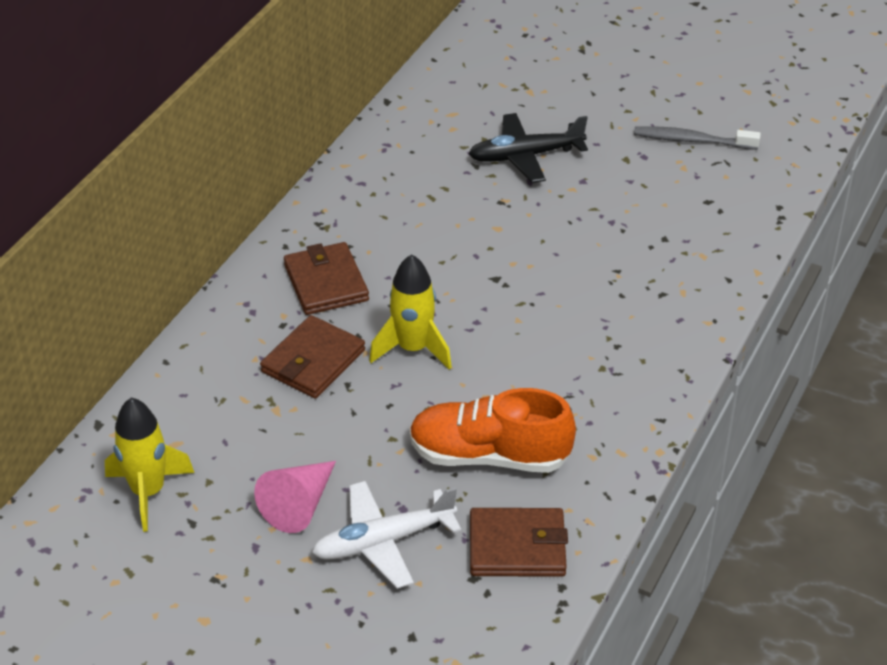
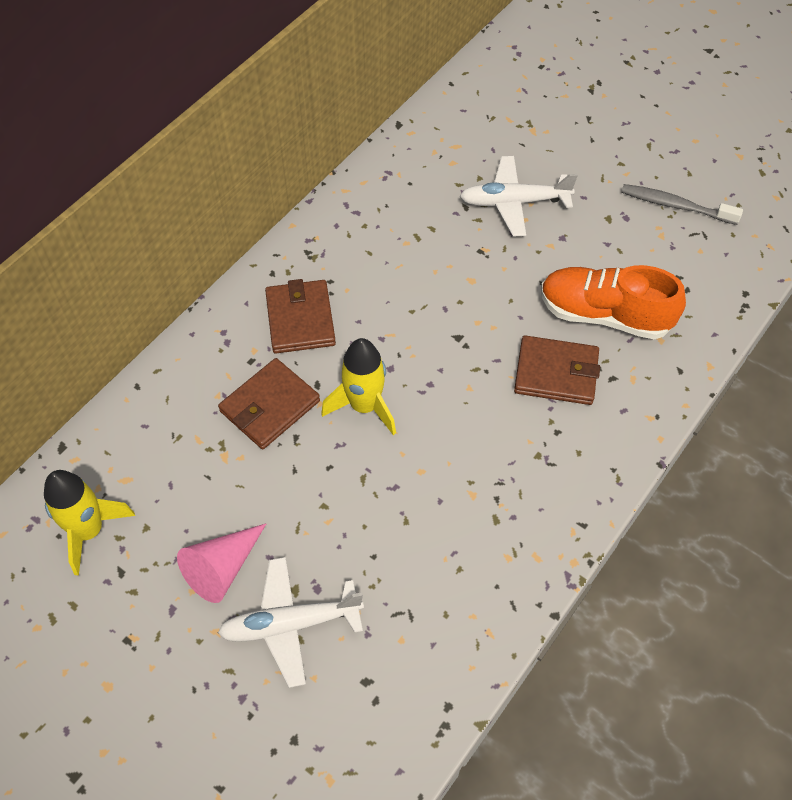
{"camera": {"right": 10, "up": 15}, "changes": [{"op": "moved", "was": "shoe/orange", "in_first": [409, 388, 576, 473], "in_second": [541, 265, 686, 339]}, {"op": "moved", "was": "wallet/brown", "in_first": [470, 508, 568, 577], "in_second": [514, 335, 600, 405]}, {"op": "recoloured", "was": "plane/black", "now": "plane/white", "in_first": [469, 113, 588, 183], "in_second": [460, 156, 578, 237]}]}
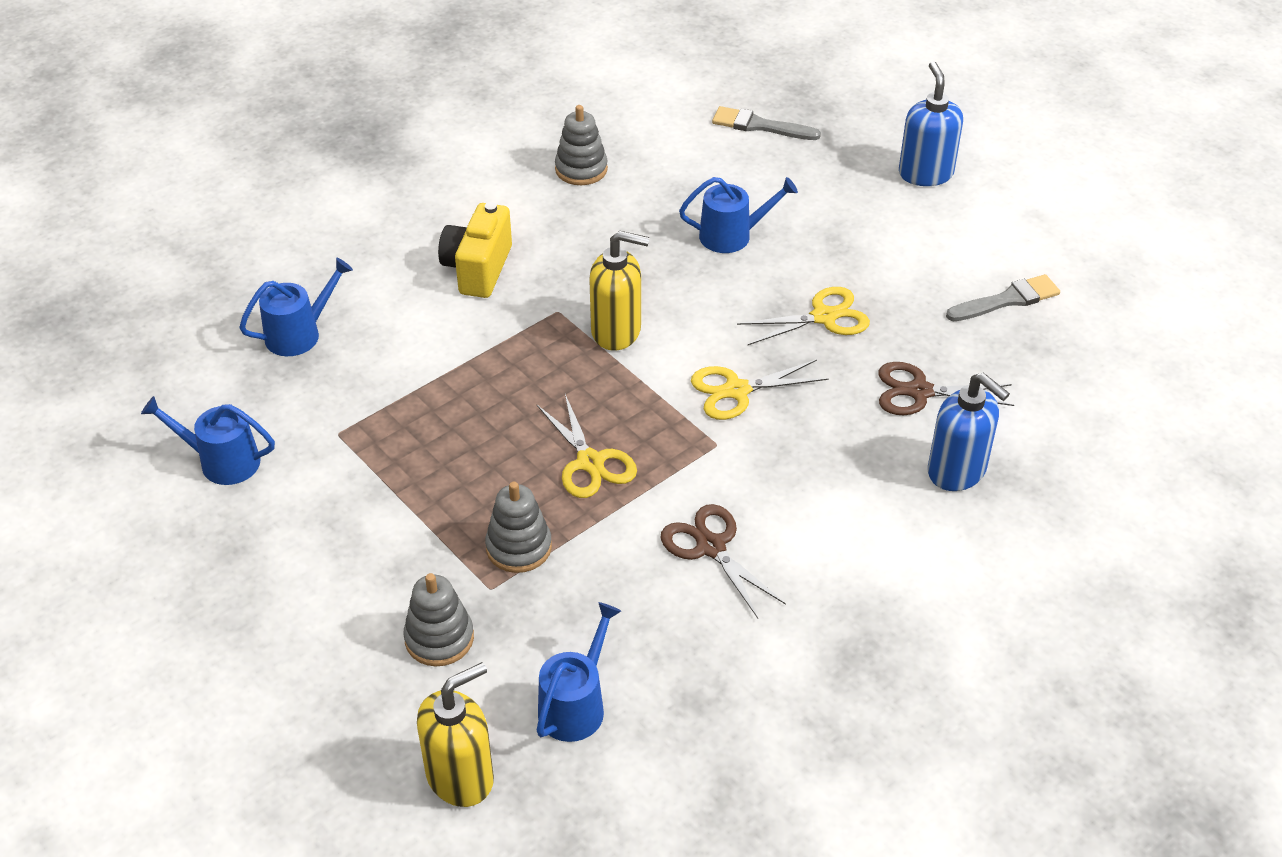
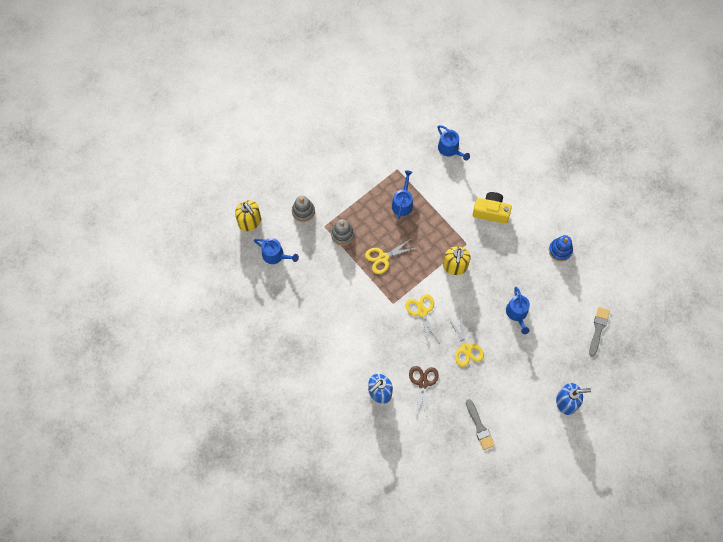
{"camera": {"right": 90, "up": 25}, "changes": [{"op": "removed", "was": "scissors/brown", "in_first": [661, 504, 786, 618]}, {"op": "moved", "was": "watering can/blue", "in_first": [141, 396, 275, 485], "in_second": [392, 171, 413, 219]}, {"op": "recoloured", "was": "stacking toy/grey", "now": "stacking toy/blue", "in_first": [555, 105, 608, 185], "in_second": [549, 235, 573, 261]}]}
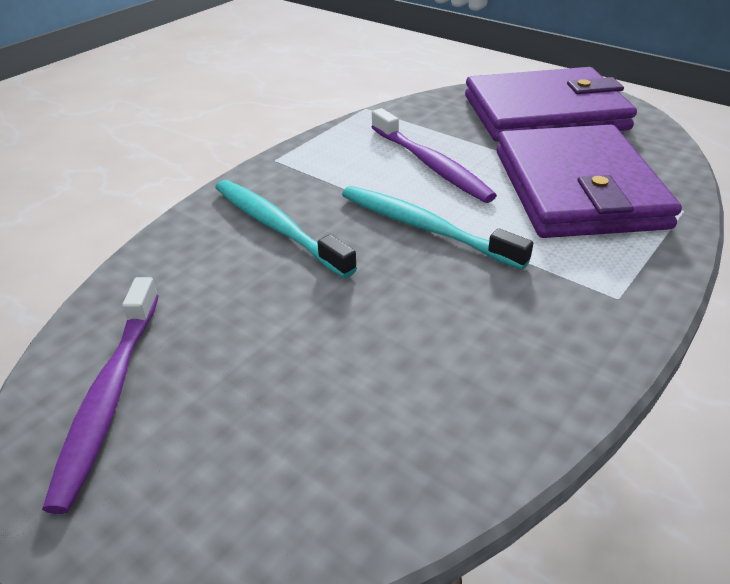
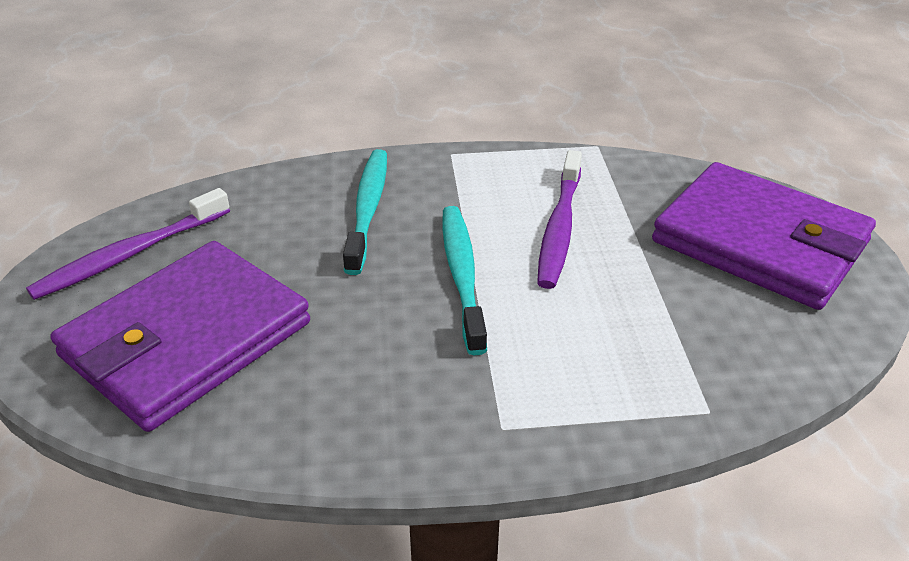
{"camera": {"right": 45, "up": 0}, "changes": [{"op": "moved", "was": "wallet/purple", "in_first": [496, 125, 682, 238], "in_second": [51, 241, 310, 432]}]}
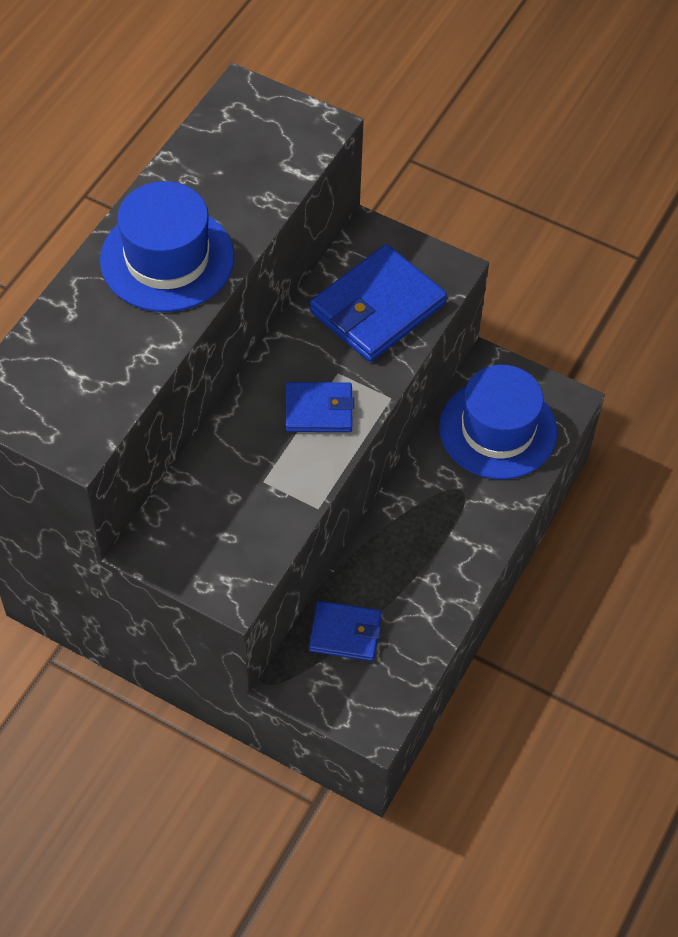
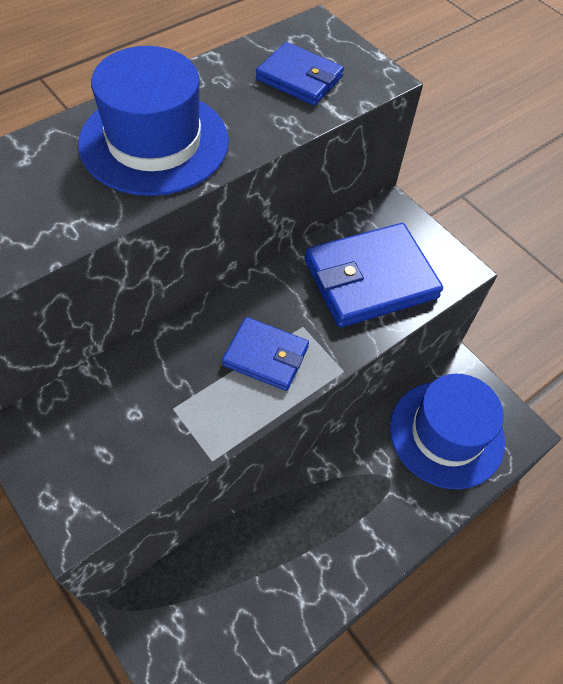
{"camera": {"right": 20, "up": 0}, "changes": [{"op": "moved", "was": "wallet/blue", "in_first": [309, 601, 382, 661], "in_second": [256, 42, 344, 105]}]}
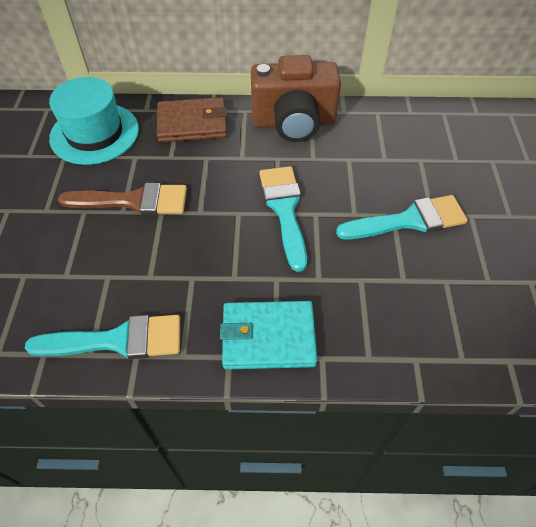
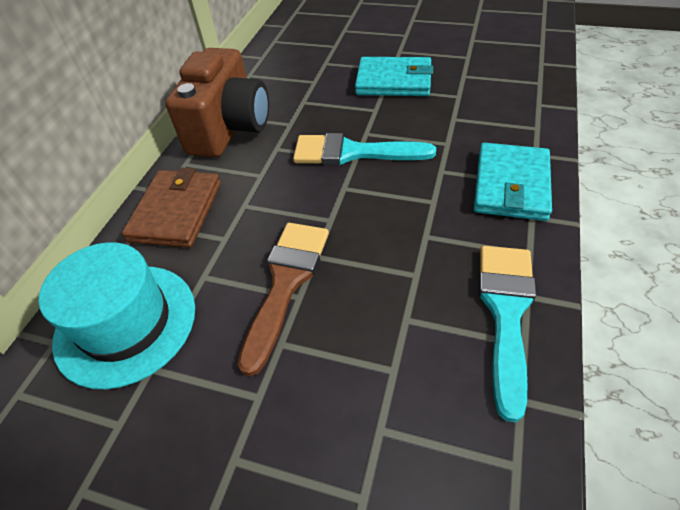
{"camera": {"right": -70, "up": -5}, "changes": [{"op": "replaced", "was": "brush/turquoise", "now": "wallet/turquoise", "in_first": [336, 195, 468, 239], "in_second": [355, 57, 433, 96]}]}
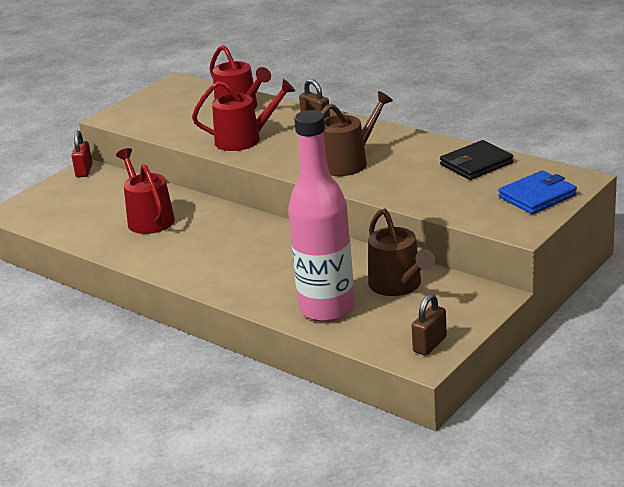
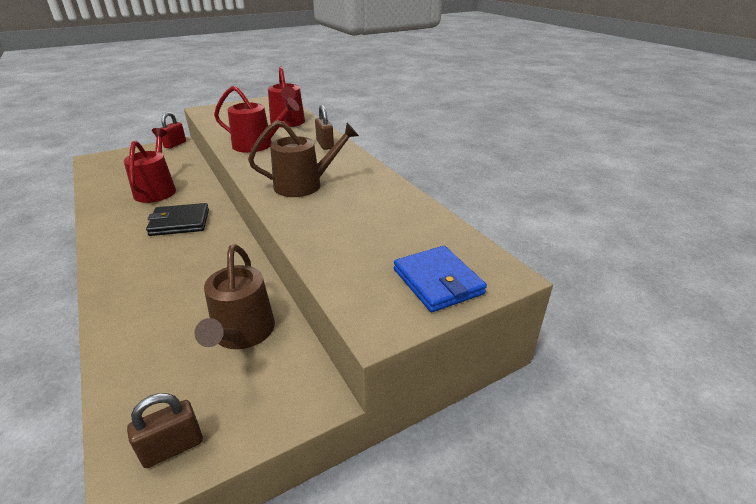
{"camera": {"right": 20, "up": 5}, "changes": [{"op": "removed", "was": "bottle/pink", "in_first": [288, 110, 355, 322]}, {"op": "moved", "was": "wallet/black", "in_first": [440, 140, 513, 180], "in_second": [146, 203, 209, 236]}, {"op": "turned", "was": "wallet/blue", "in_first": [498, 170, 577, 214], "in_second": [394, 246, 487, 312], "clockwise": 75}]}
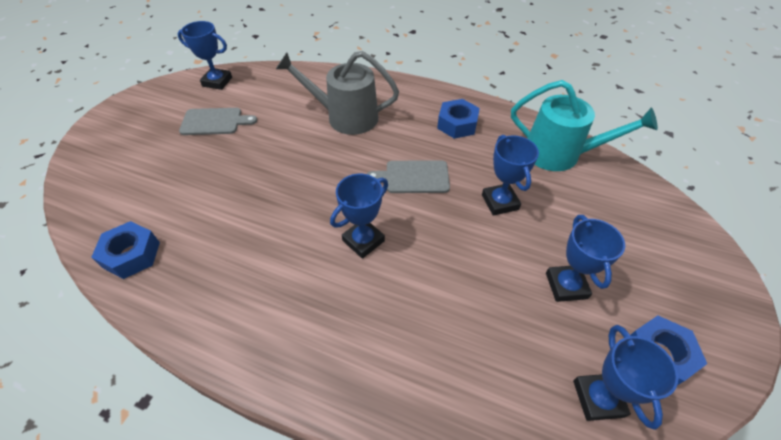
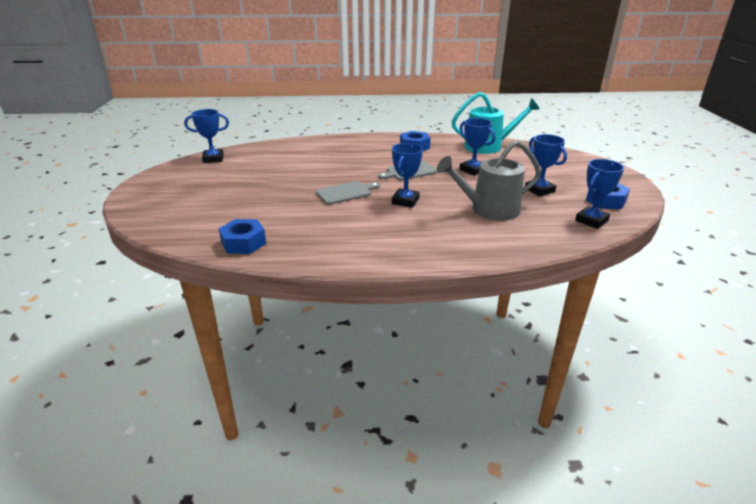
{"camera": {"right": -25, "up": -20}, "changes": [{"op": "moved", "was": "cutting board/grey", "in_first": [179, 108, 257, 135], "in_second": [316, 181, 380, 205]}, {"op": "moved", "was": "watering can/grey", "in_first": [276, 51, 399, 135], "in_second": [437, 140, 541, 221]}, {"op": "turned", "was": "trophy/blue", "in_first": [573, 325, 678, 430], "in_second": [575, 159, 624, 229], "clockwise": 75}]}
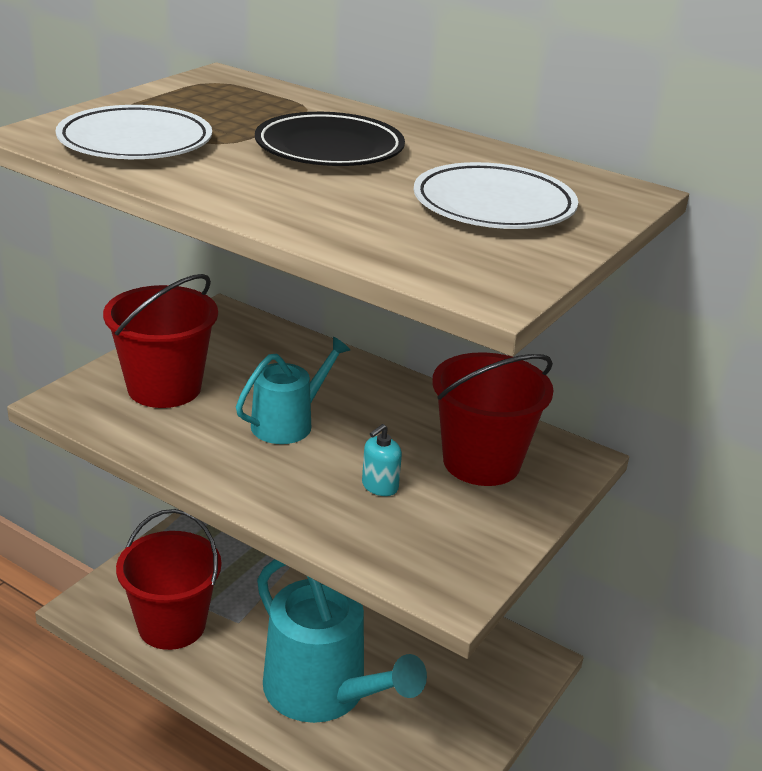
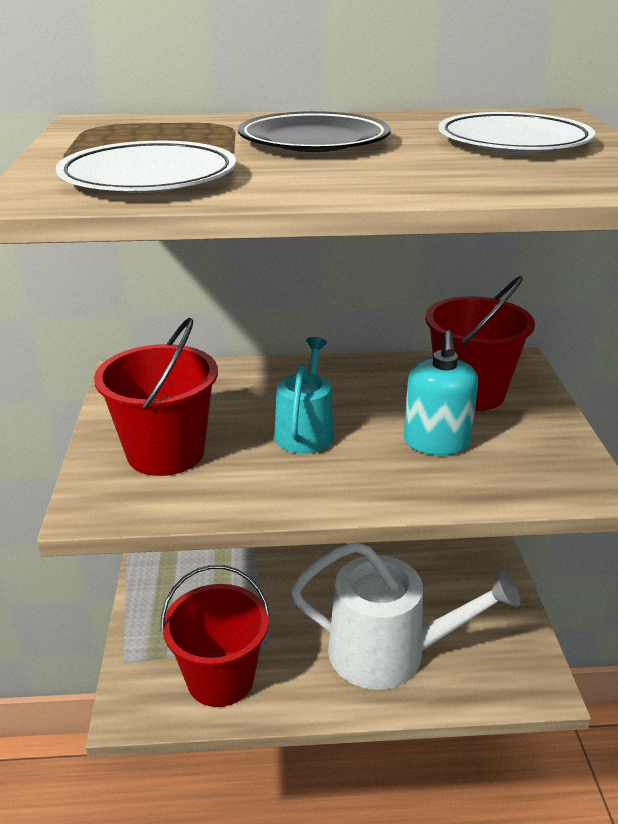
{"camera": {"right": -35, "up": 0}, "changes": [{"op": "recoloured", "was": "watering can/turquoise", "now": "watering can/white", "in_first": [257, 559, 427, 723], "in_second": [291, 543, 520, 690]}, {"op": "resized", "was": "soap dispenser/turquoise", "in_first": [362, 424, 402, 496], "in_second": [404, 330, 478, 455], "ratio": 1.77}]}
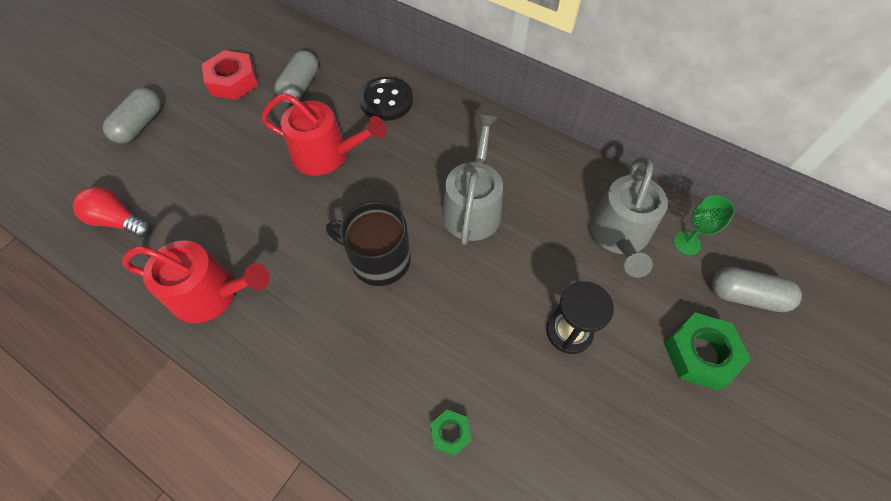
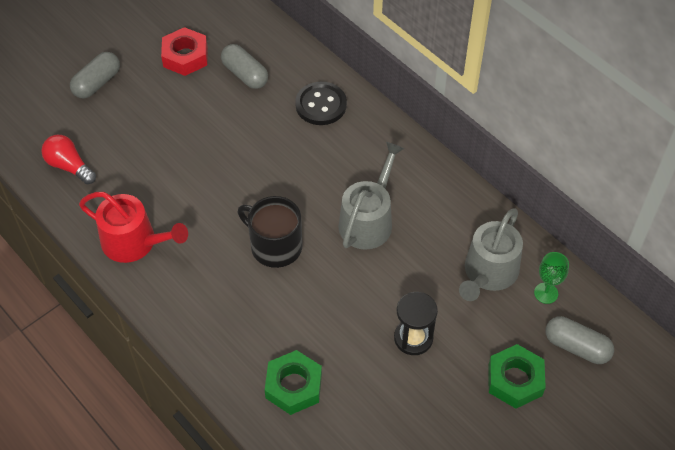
{"camera": {"right": 15, "up": -5}, "changes": [{"op": "removed", "was": "watering can/red", "in_first": [261, 93, 386, 176]}, {"op": "turned", "was": "capsule/grey", "in_first": [274, 50, 318, 103], "in_second": [221, 44, 268, 89], "clockwise": -75}, {"op": "resized", "was": "nut/green", "in_first": [430, 410, 471, 456], "in_second": [265, 350, 322, 415], "ratio": 1.83}]}
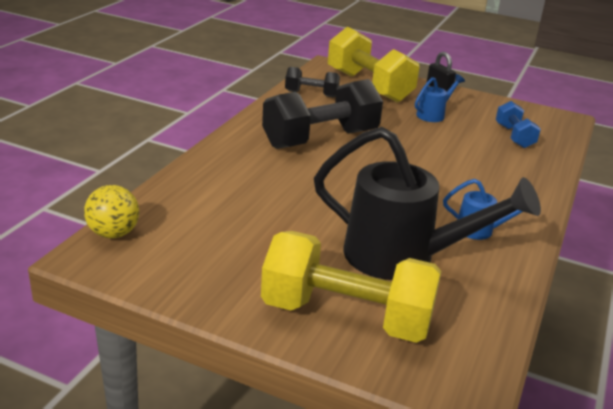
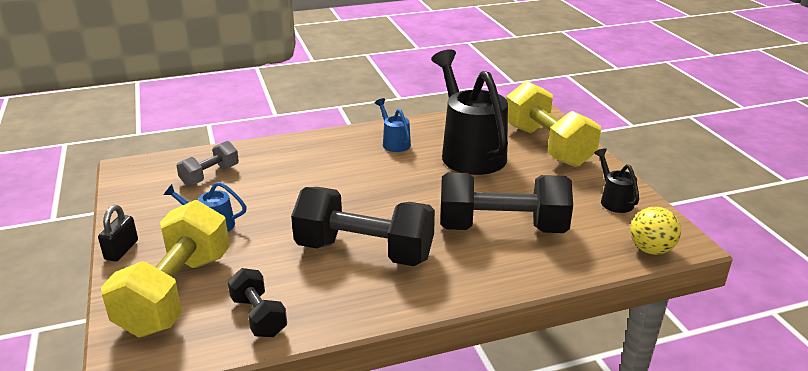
{"camera": {"right": -130, "up": 0}, "changes": [{"op": "added", "now": "dumbbell/black", "in_second": [440, 172, 573, 233]}, {"op": "added", "now": "watering can/black", "in_second": [594, 148, 639, 213]}, {"op": "recoloured", "was": "dumbbell/blue", "now": "dumbbell/grey", "in_first": [496, 101, 541, 148], "in_second": [176, 141, 239, 186]}]}
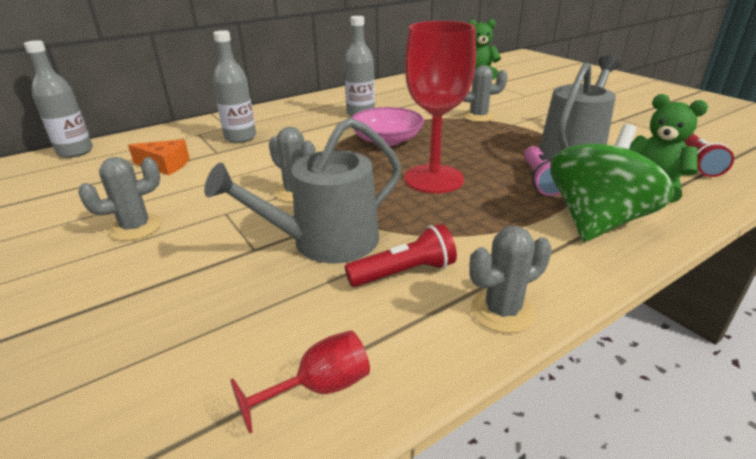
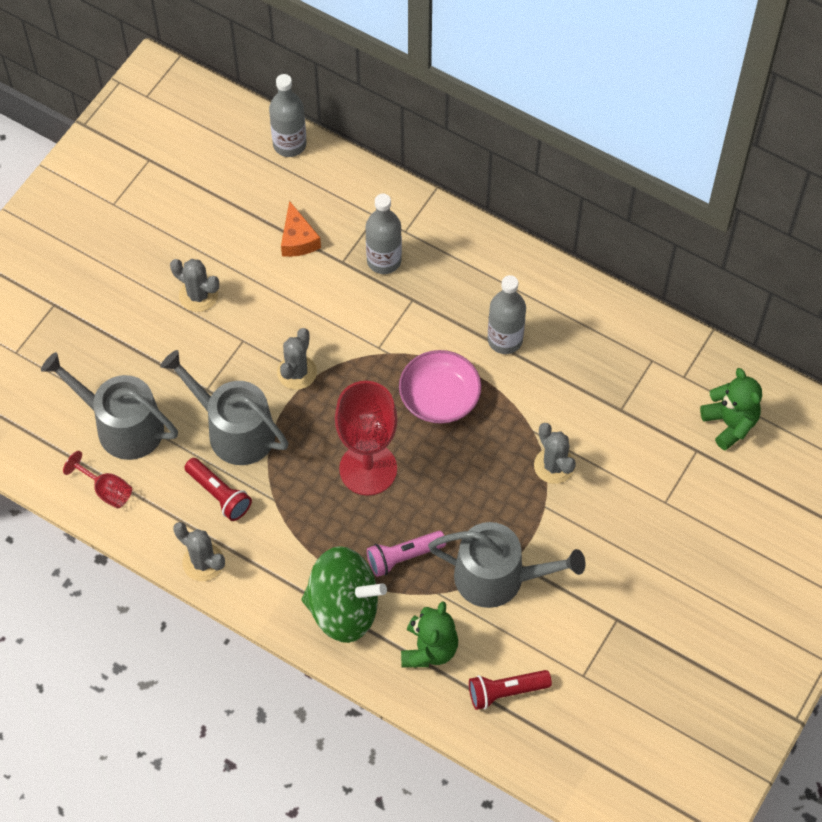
{"camera": {"right": 65, "up": 30}, "changes": [{"op": "added", "now": "watering can/grey", "in_second": [41, 352, 178, 460]}]}
